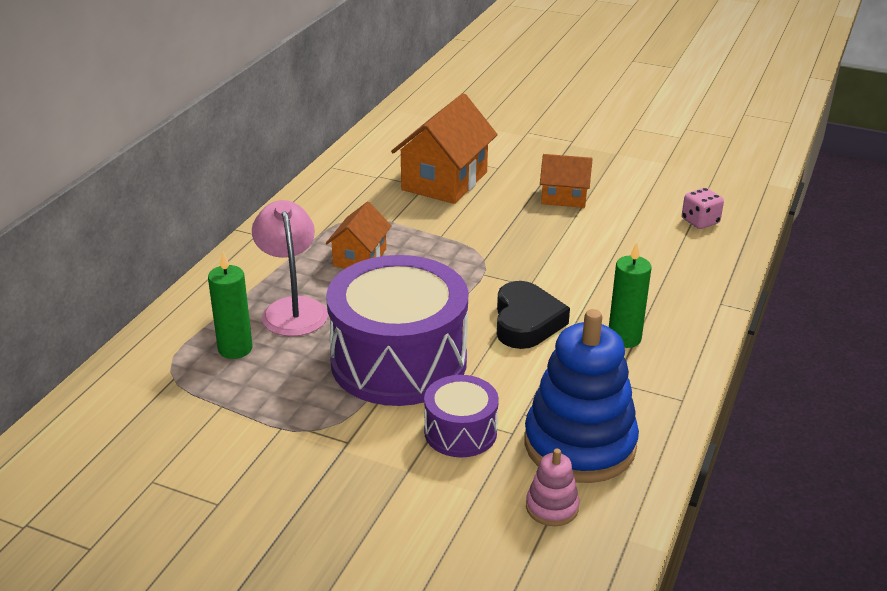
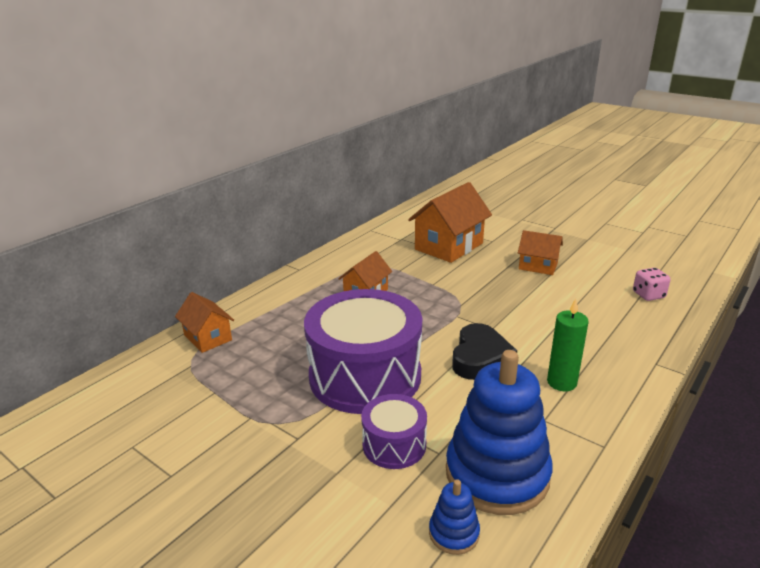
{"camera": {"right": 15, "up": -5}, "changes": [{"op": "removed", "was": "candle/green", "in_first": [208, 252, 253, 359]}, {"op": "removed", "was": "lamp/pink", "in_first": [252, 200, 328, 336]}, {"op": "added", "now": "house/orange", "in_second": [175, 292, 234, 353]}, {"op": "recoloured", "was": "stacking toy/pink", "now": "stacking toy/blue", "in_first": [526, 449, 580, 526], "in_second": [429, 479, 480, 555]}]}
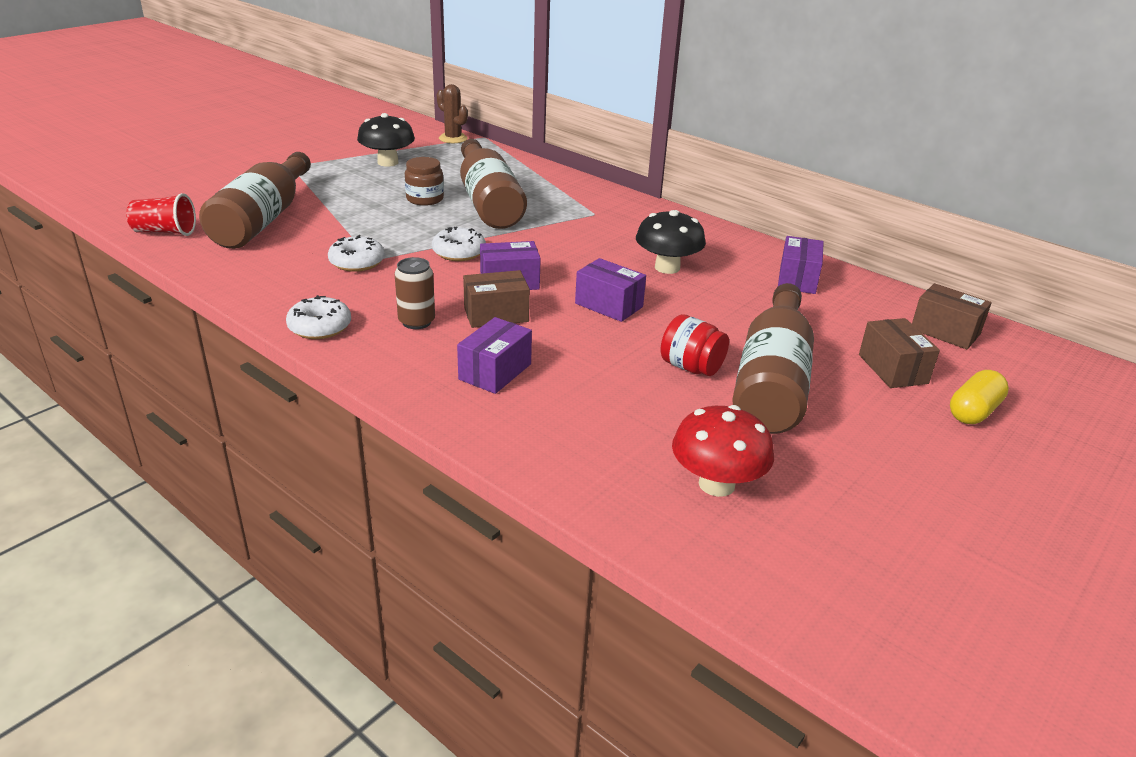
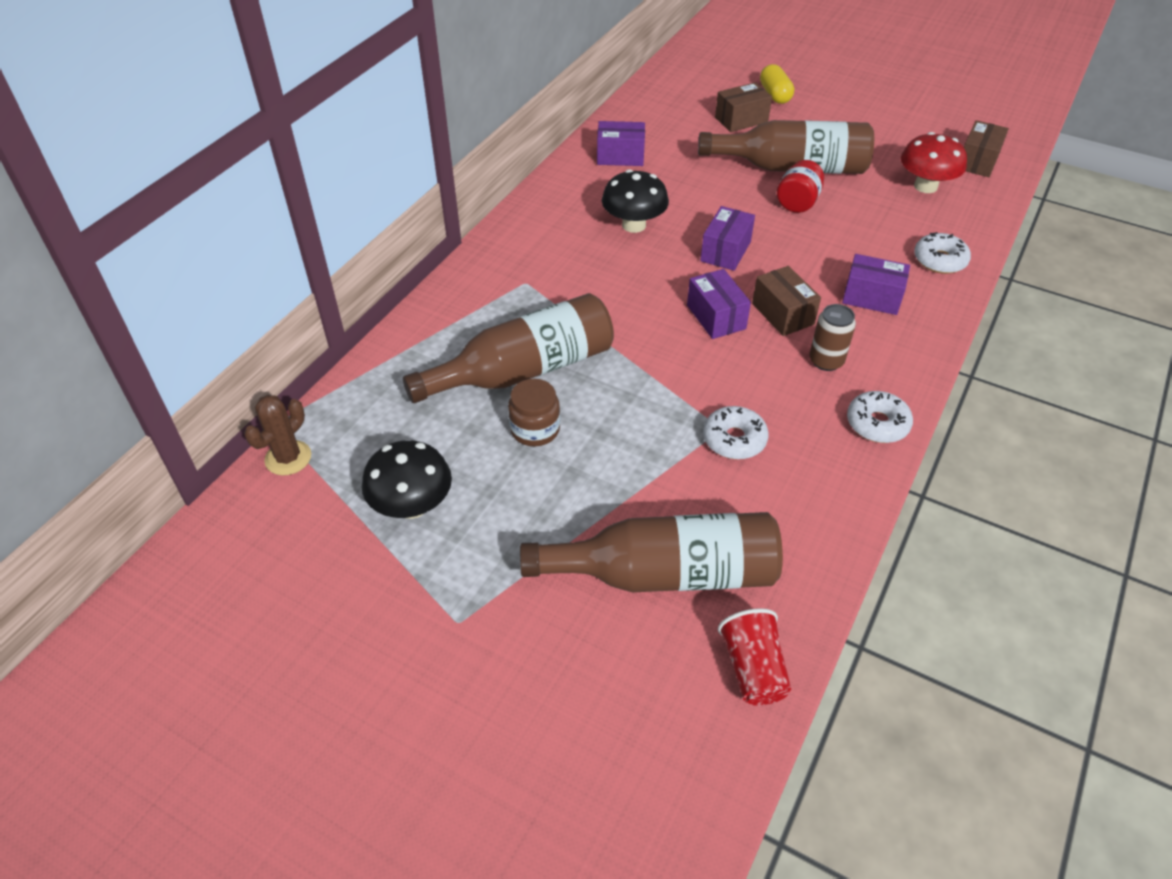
{"camera": {"right": -100, "up": 15}, "changes": [{"op": "moved", "was": "donut/white", "in_first": [432, 227, 486, 261], "in_second": [914, 232, 971, 274]}, {"op": "moved", "was": "box/brown", "in_first": [912, 283, 992, 349], "in_second": [964, 120, 1009, 177]}, {"op": "turned", "was": "capsule/yellow", "in_first": [950, 370, 1009, 424], "in_second": [760, 64, 794, 104], "clockwise": 45}]}
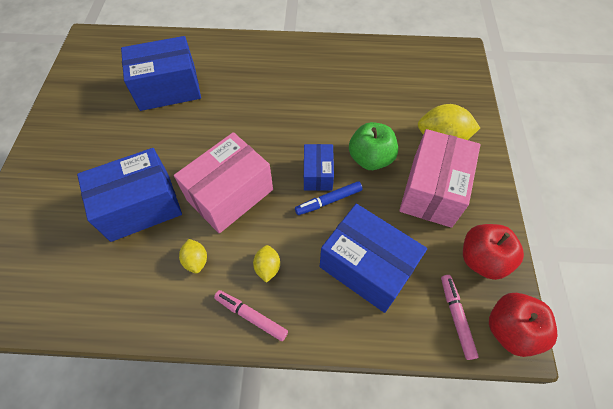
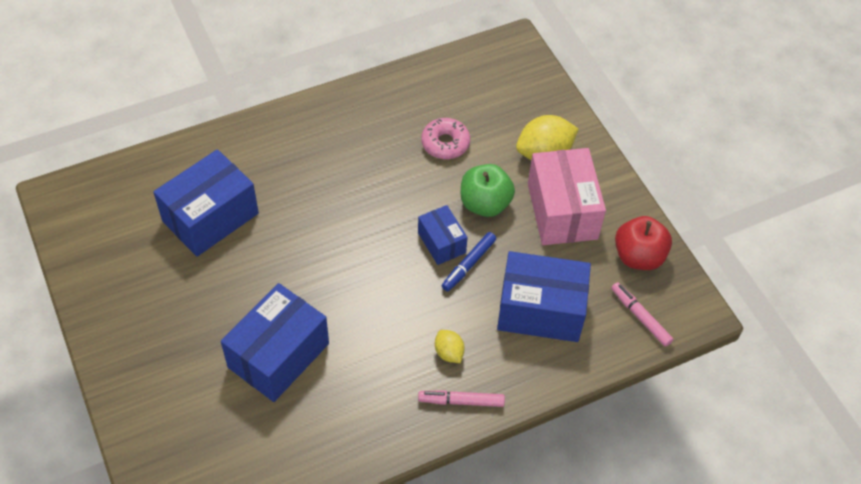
{"camera": {"right": -30, "up": -5}, "changes": [{"op": "removed", "was": "box/pink", "in_first": [174, 132, 273, 234]}, {"op": "removed", "was": "lemon/yellow", "in_first": [179, 239, 207, 273]}, {"op": "removed", "was": "apple/red", "in_first": [489, 293, 558, 357]}, {"op": "added", "now": "donut/pink", "in_second": [421, 118, 470, 159]}]}
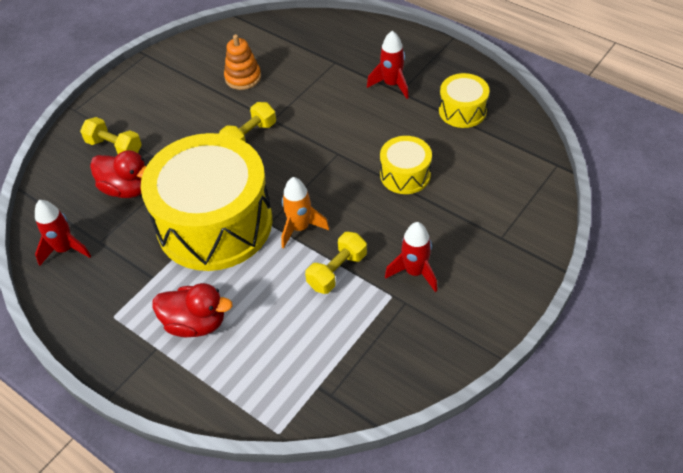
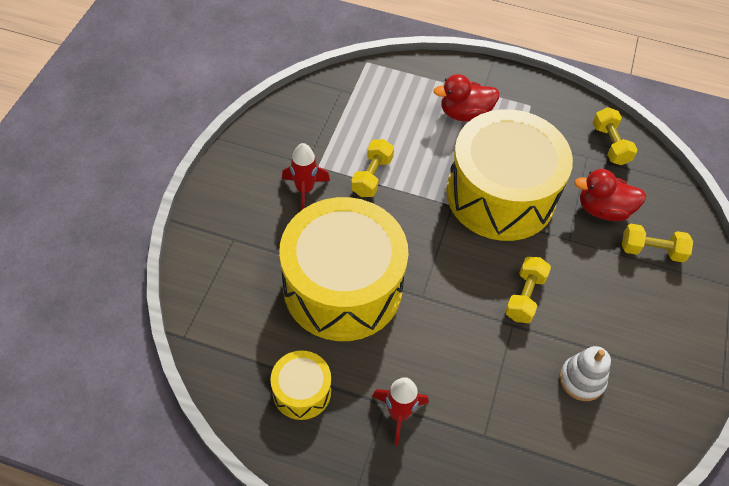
{"camera": {"right": 155, "up": 5}, "changes": [{"op": "removed", "was": "rocket/orange", "in_first": [281, 177, 329, 248]}, {"op": "replaced", "was": "rocket/red", "now": "dumbbell/yellow", "in_first": [35, 200, 91, 266], "in_second": [593, 107, 637, 165]}, {"op": "recoloured", "was": "stacking toy/orange", "now": "stacking toy/white", "in_first": [224, 34, 261, 90], "in_second": [560, 346, 611, 401]}, {"op": "resized", "was": "drum/yellow", "in_first": [380, 136, 432, 194], "in_second": [279, 197, 408, 341], "ratio": 2.22}]}
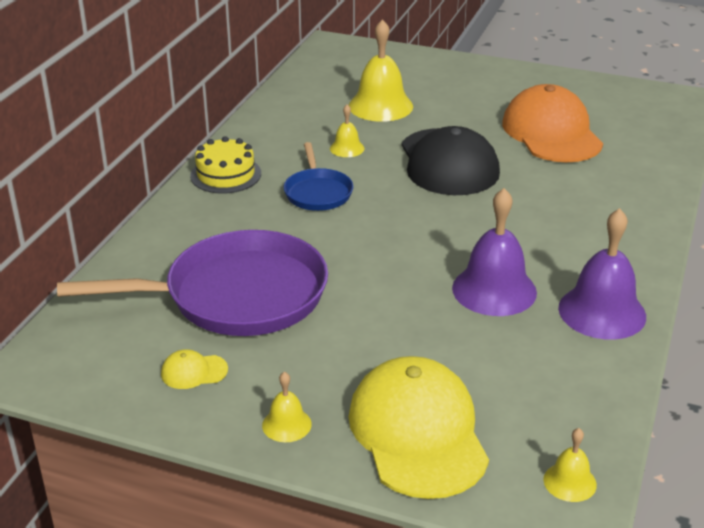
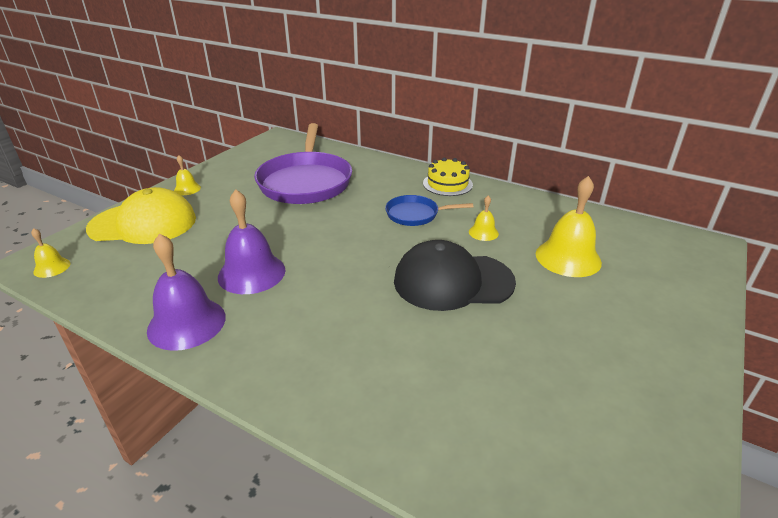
{"camera": {"right": 100, "up": 0}, "changes": [{"op": "removed", "was": "cap/yellow", "in_first": [161, 349, 228, 389]}, {"op": "removed", "was": "cap/orange", "in_first": [502, 84, 603, 162]}]}
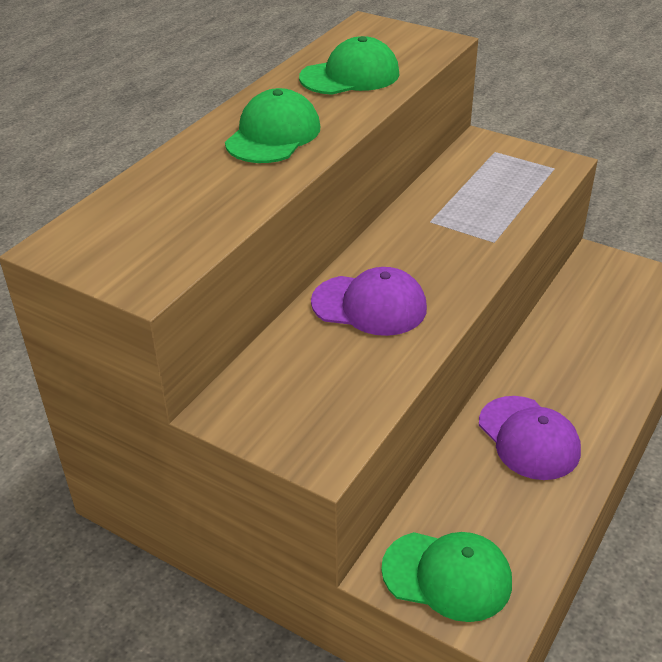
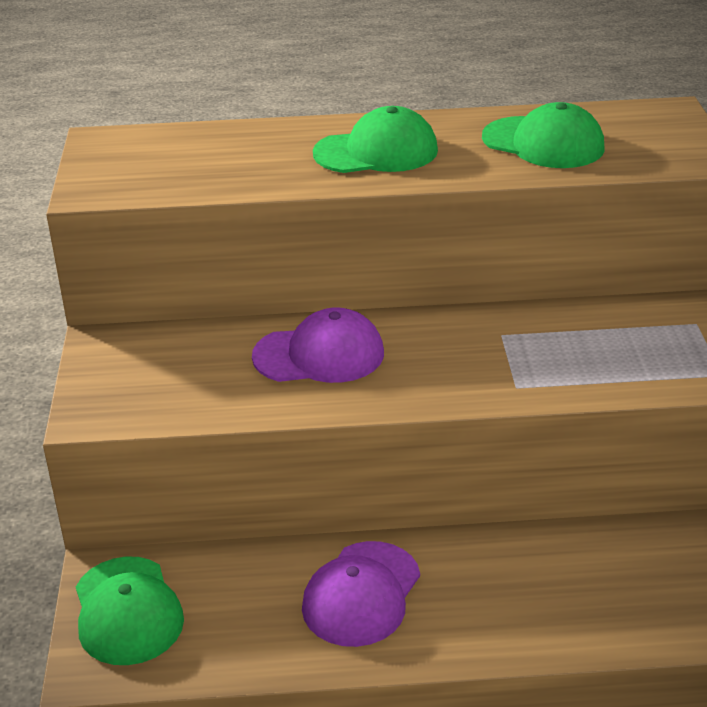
{"camera": {"right": 55, "up": -5}, "changes": [{"op": "turned", "was": "cap/purple", "in_first": [311, 267, 427, 336], "in_second": [252, 307, 384, 383], "clockwise": -75}]}
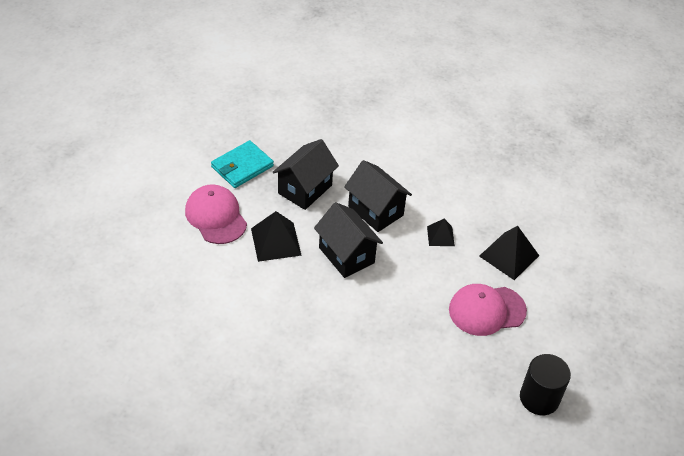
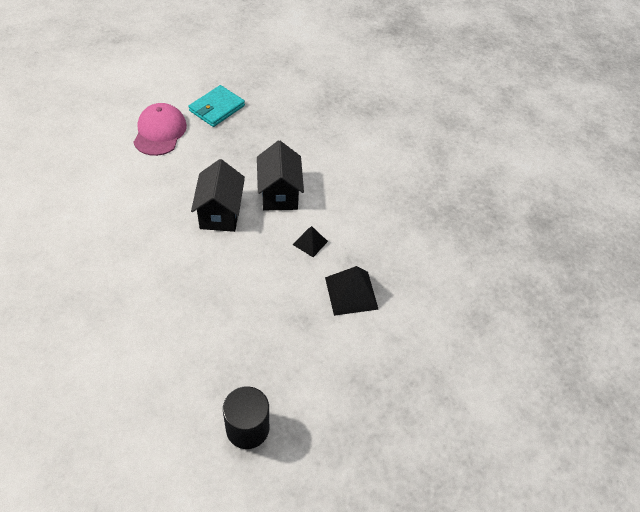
{"camera": {"right": 35, "up": 5}, "changes": [{"op": "removed", "was": "pyramid/black", "in_first": [251, 211, 302, 262]}, {"op": "removed", "was": "house/black", "in_first": [273, 139, 339, 210]}, {"op": "removed", "was": "cap/pink", "in_first": [449, 284, 527, 336]}, {"op": "turned", "was": "wallet/turquoise", "in_first": [211, 140, 274, 188], "in_second": [189, 85, 245, 127], "clockwise": -45}]}
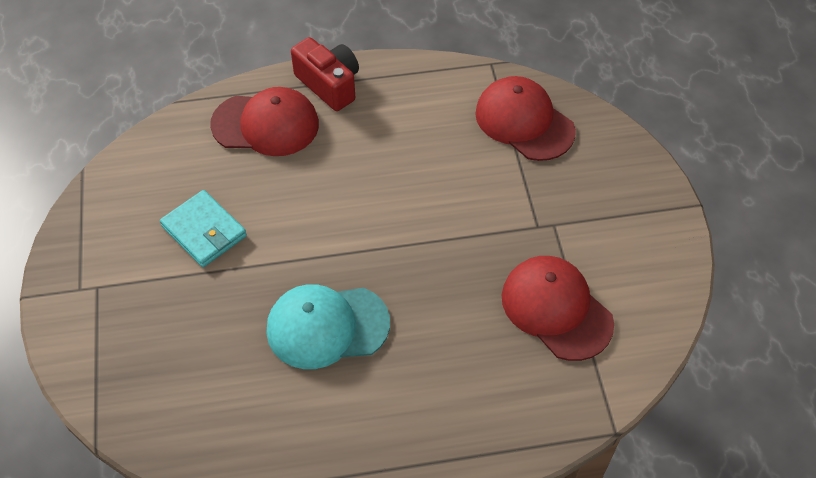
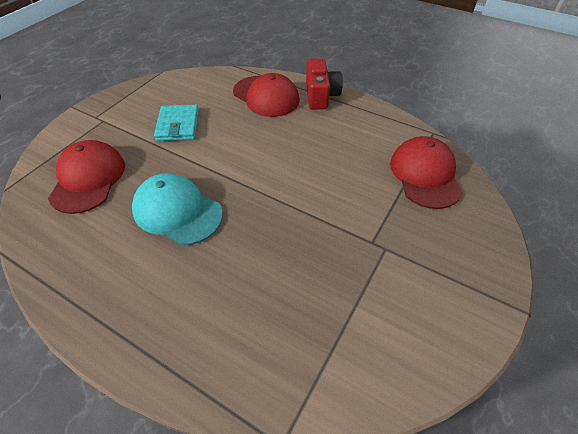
{"camera": {"right": 40, "up": -5}, "changes": [{"op": "moved", "was": "cap/red", "in_first": [502, 256, 614, 361], "in_second": [48, 140, 125, 214]}]}
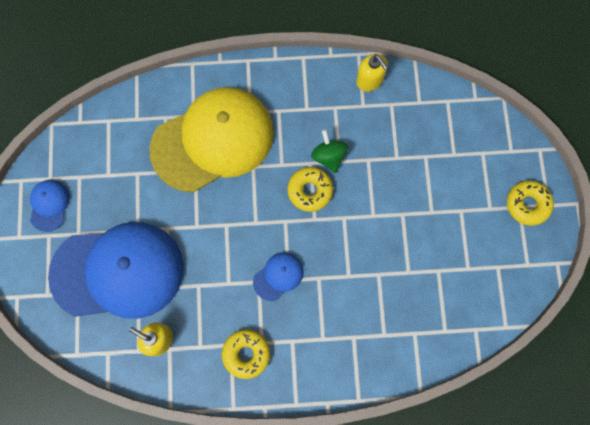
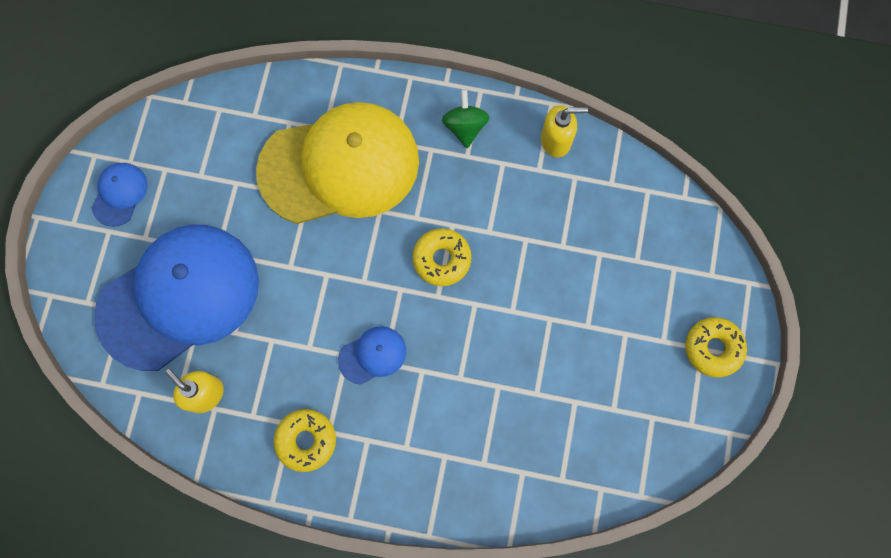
{"camera": {"right": 15, "up": 0}, "changes": [{"op": "moved", "was": "spinning top/green", "in_first": [311, 129, 348, 173], "in_second": [442, 89, 489, 148]}, {"op": "turned", "was": "cap/blue", "in_first": [48, 222, 184, 319], "in_second": [94, 224, 259, 371], "clockwise": -45}, {"op": "turned", "was": "soap dispenser/yellow", "in_first": [356, 54, 388, 92], "in_second": [541, 105, 588, 157], "clockwise": -75}]}
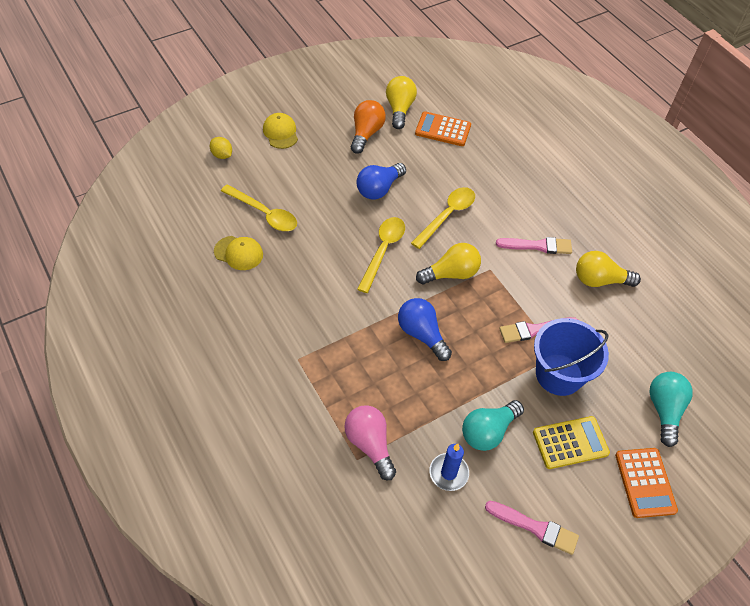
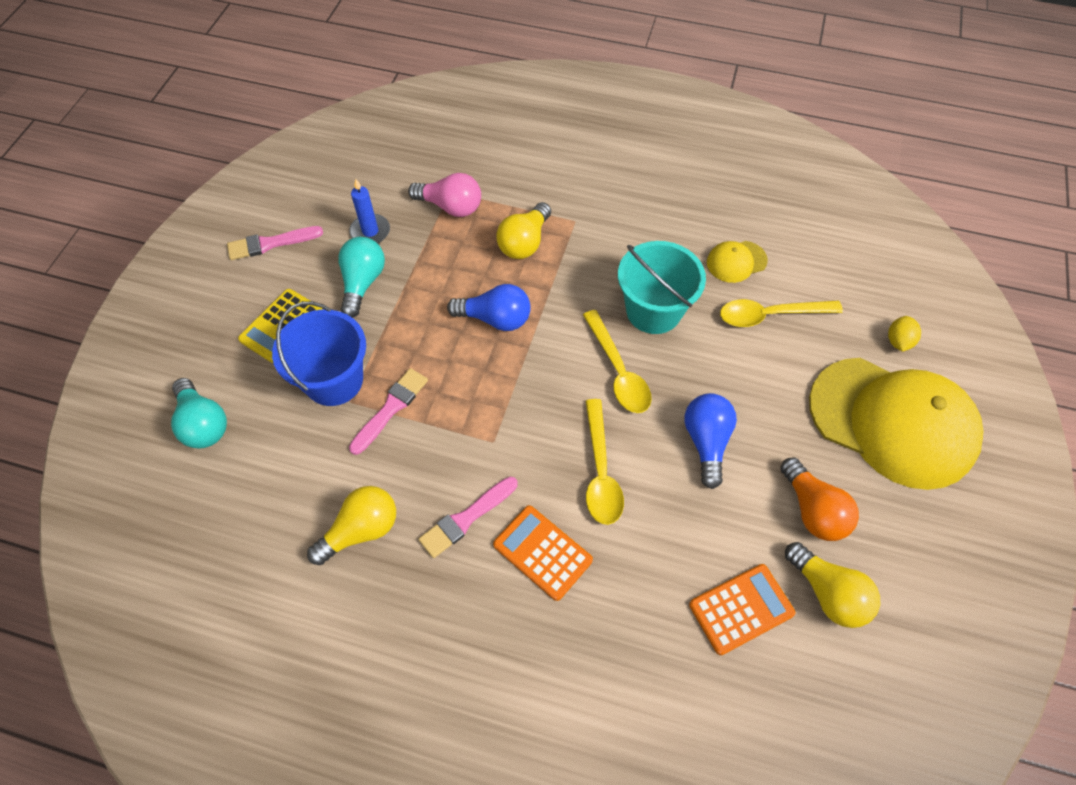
{"camera": {"right": 140, "up": 5}, "changes": [{"op": "added", "now": "bucket/turquoise", "in_second": [618, 241, 706, 334]}, {"op": "moved", "was": "light bulb/yellow", "in_first": [416, 243, 481, 284], "in_second": [496, 202, 551, 259]}, {"op": "moved", "was": "calculator/orange", "in_first": [615, 448, 678, 518], "in_second": [493, 505, 593, 601]}, {"op": "turned", "was": "lemon/yellow", "in_first": [210, 137, 232, 159], "in_second": [888, 316, 921, 352], "clockwise": -75}, {"op": "resized", "was": "cap/yellow", "in_first": [263, 113, 298, 149], "in_second": [809, 358, 984, 490], "ratio": 2.39}]}
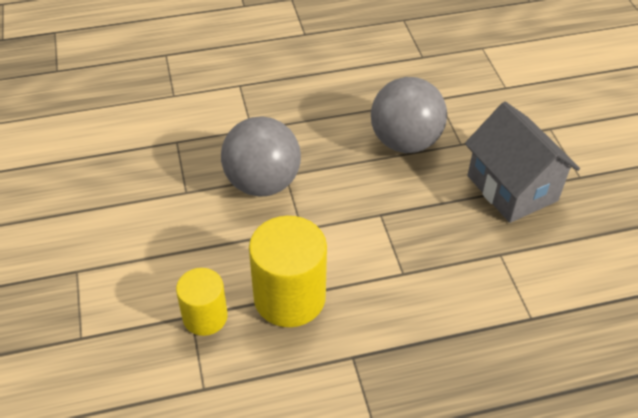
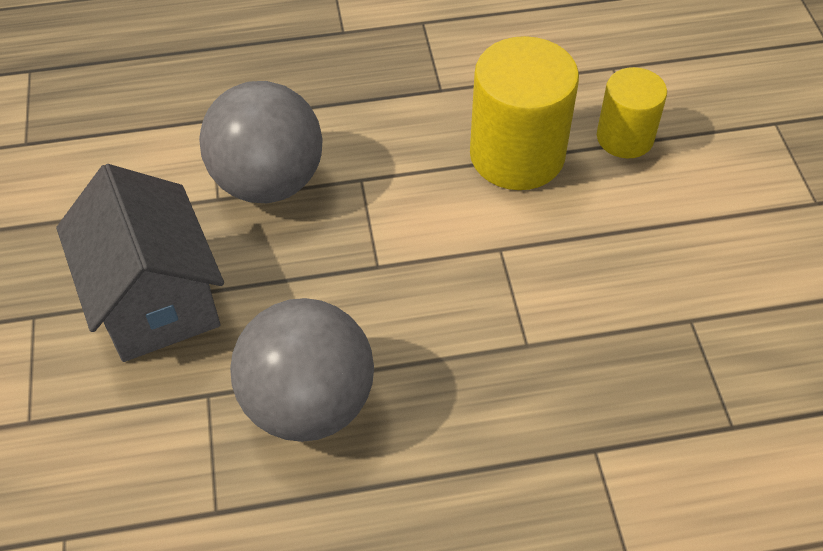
{"camera": {"right": -175, "up": 5}, "changes": [{"op": "moved", "was": "ball/grey", "in_first": [221, 116, 301, 197], "in_second": [199, 81, 322, 203]}]}
